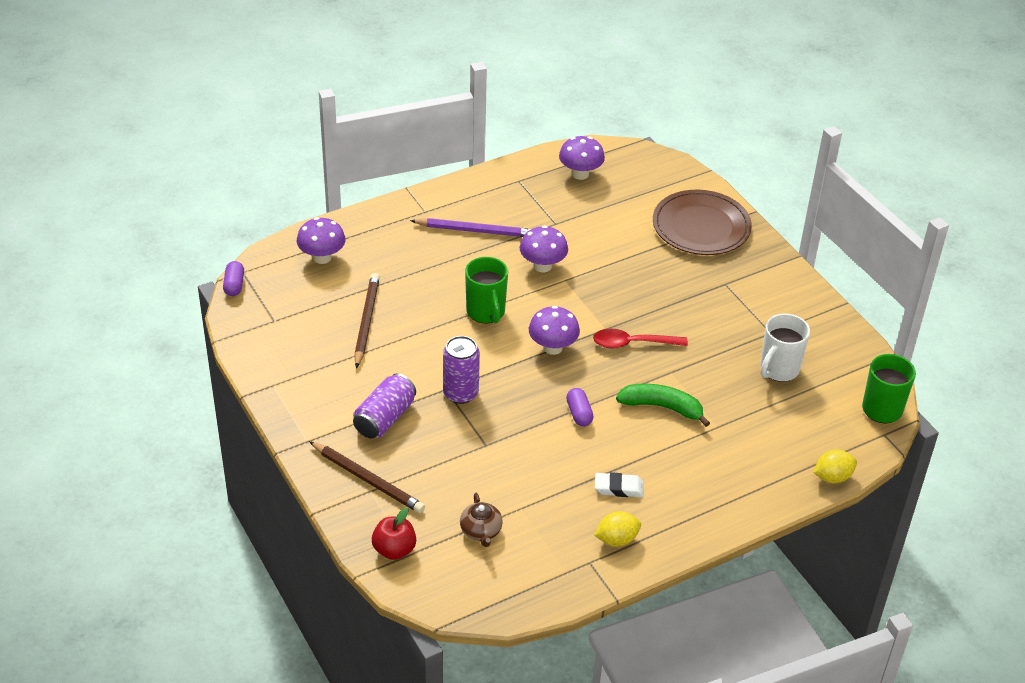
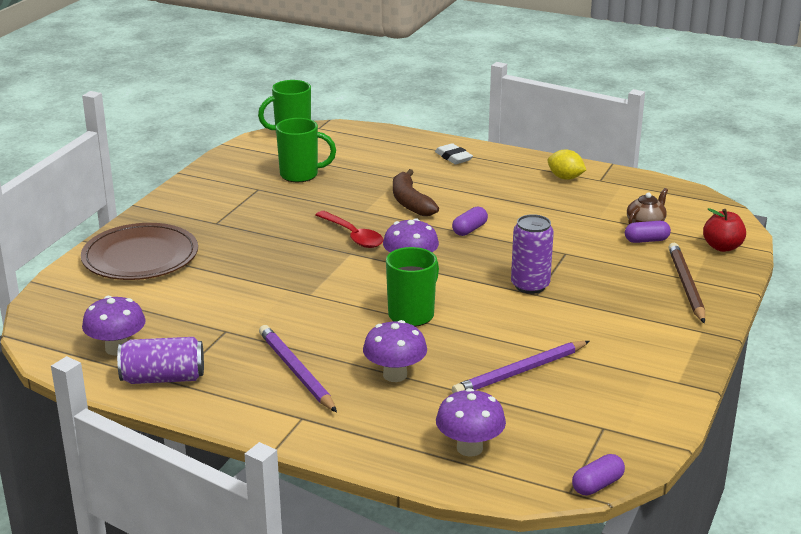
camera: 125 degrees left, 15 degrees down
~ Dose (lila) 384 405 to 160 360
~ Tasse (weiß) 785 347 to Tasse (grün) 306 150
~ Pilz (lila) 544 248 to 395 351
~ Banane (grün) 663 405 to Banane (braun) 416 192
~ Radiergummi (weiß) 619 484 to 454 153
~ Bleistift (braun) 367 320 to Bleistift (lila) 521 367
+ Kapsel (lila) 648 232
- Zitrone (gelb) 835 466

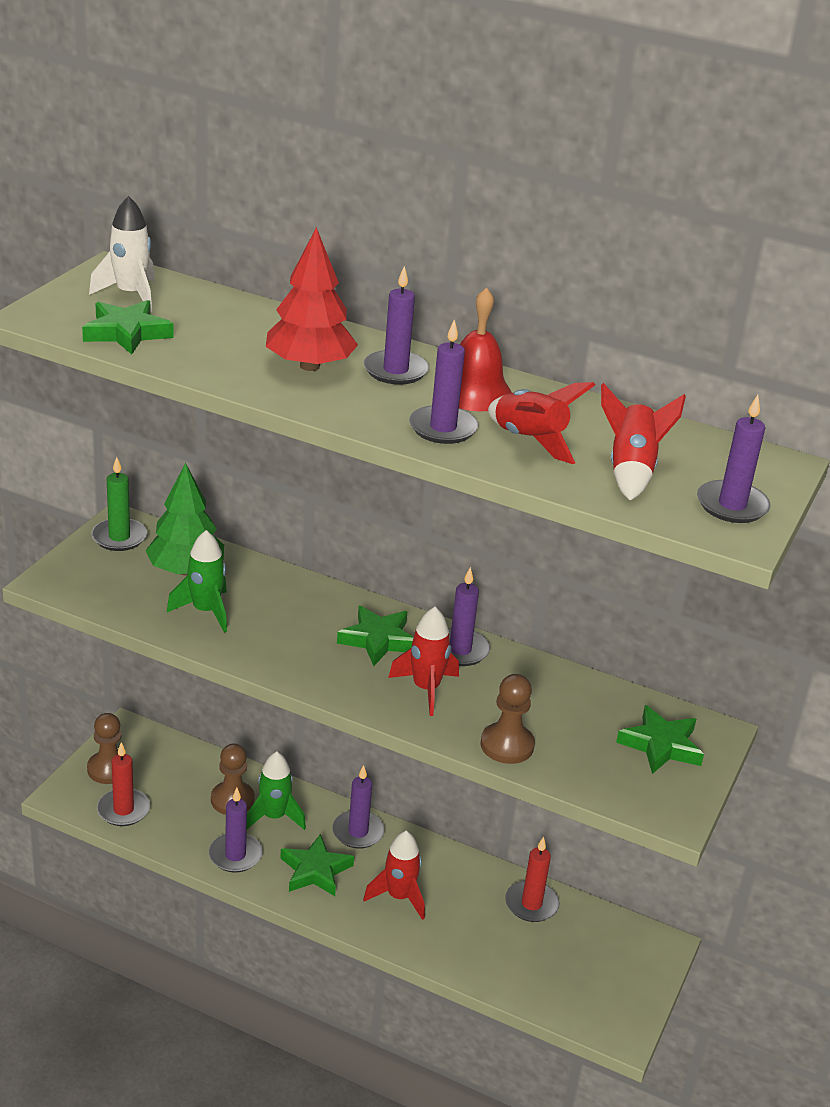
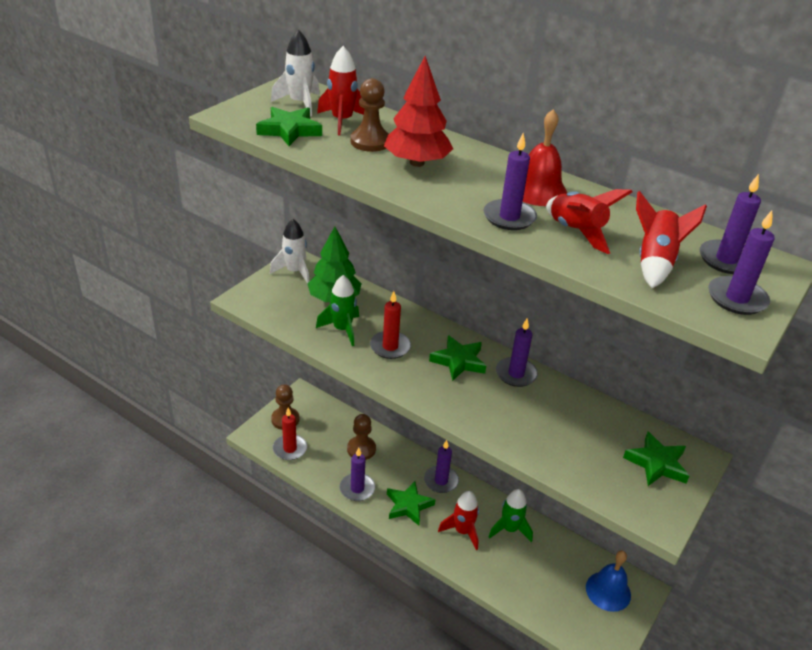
camera: 10 degrees right, 5 degrees up
~ Kerze (grün) 119 504 to Rakete (weiß) 290 251
~ Rakete (rot) 423 661 to 341 90
~ Bauer (braun) 508 719 to 369 115
~ Kerze (rot) 532 879 to 390 325
~ Rakete (grün) 276 791 to 511 515
+ Glocke (blau) 608 581
~ Kerze (lila) 396 325 to 730 224

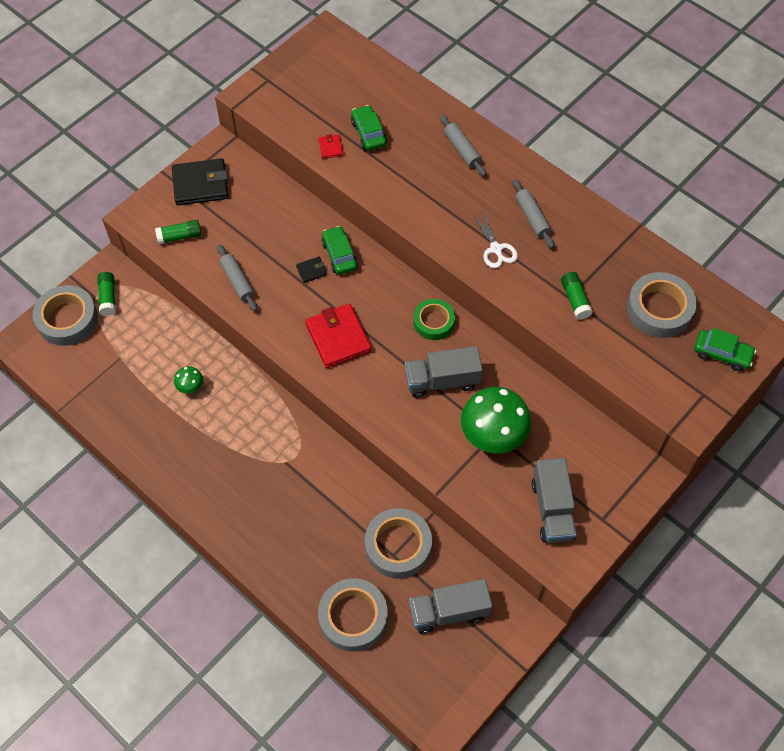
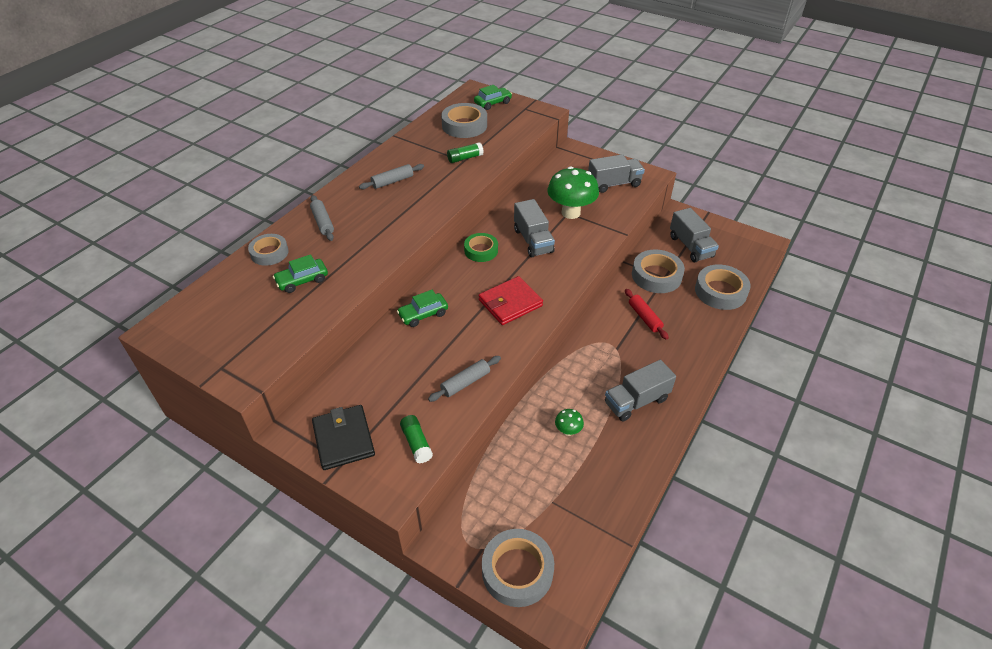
camera: 100 degrees left, 15 degrees down
+ Klebeband (grau) 268 250
~ Nudelholz (grau) 463 145 = 322 218 75 degrees counterclockwise
~ Auto (grün) 725 349 = 493 97 45 degrees clockwise
+ Lastwagen (grau) 640 390
+ Nudelholz (rot) 647 314
- Klebestift (grün) 106 294
- Geldbörse (schwarz) 311 270
- Geldbörse (rot) 330 146
- Schere (weiß) 495 239

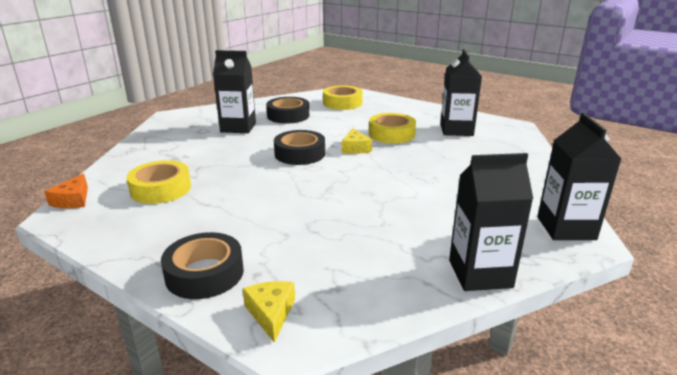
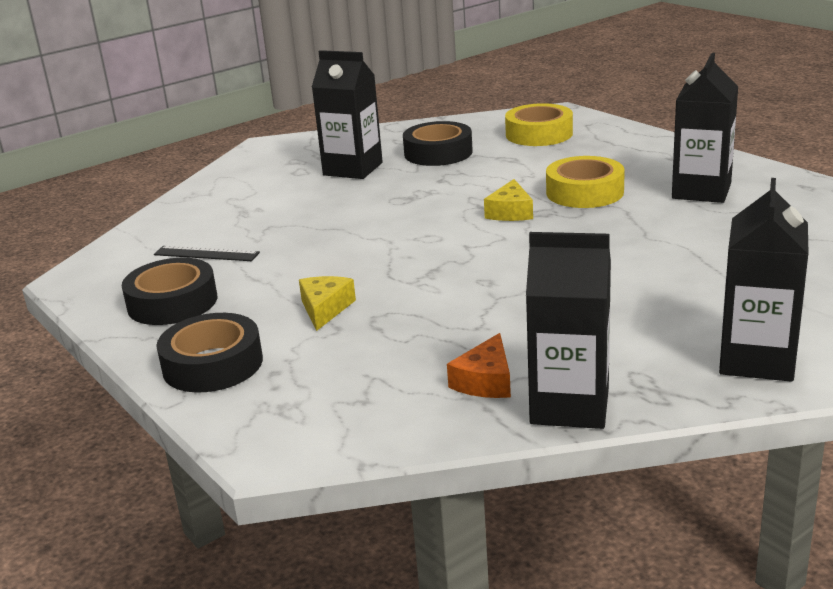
camera: 20 degrees right, 0 degrees up
~ Klebeband (schwarz) 299 147 to 169 291
~ Klebeband (gelb) 159 182 to Lineal (schwarz) 207 253
~ Käse (gelb) 269 312 to 327 303
~ Käse (orange) 66 191 to 479 365

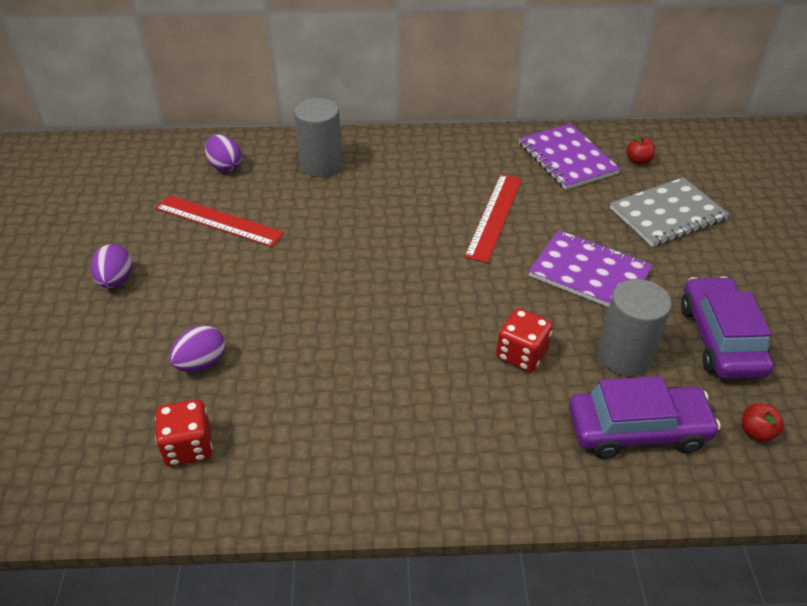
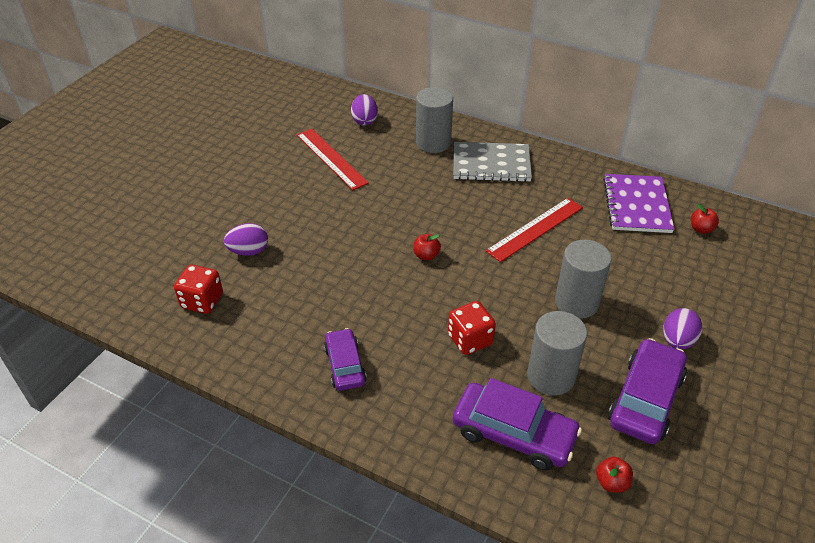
camera: 30 degrees right, 0 degrees up
+ Auto (lila) 345 359
+ Apfel (rot) 427 247
~ Notizbuch (grau) 669 212 to 492 162
~ Notizbuch (lila) 590 268 to Vollzylinder (grau) 583 279
~ Ei (lila) 111 266 to 682 329

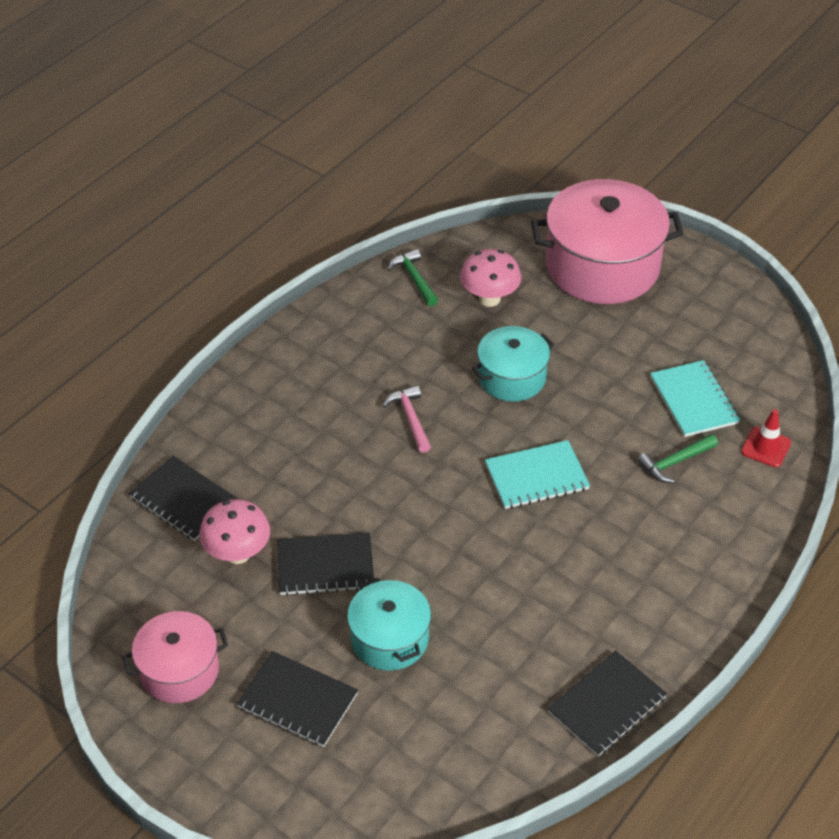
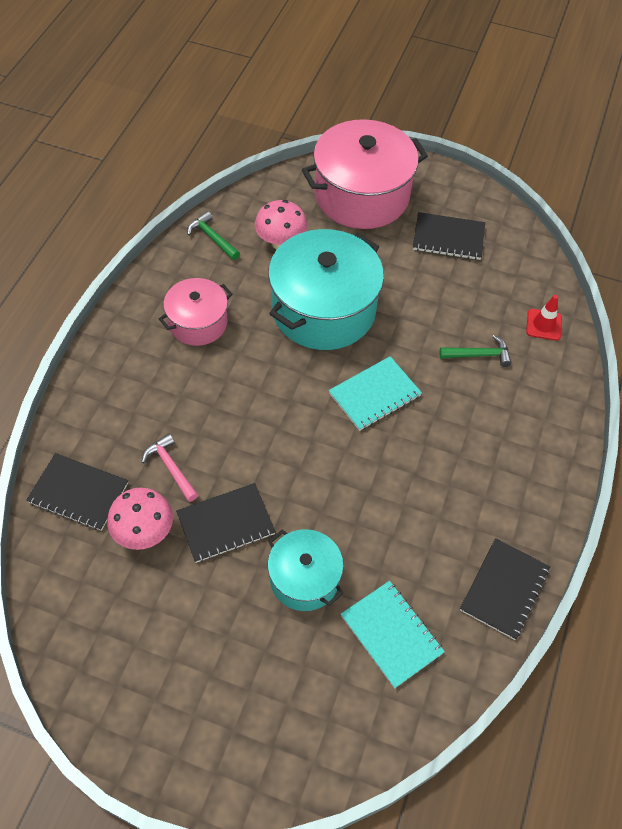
camera: 20 degrees left, 10 degrees up
~ Hammer (rosa) 406 419 to 170 468
~ Kochtopf (rosa) 175 657 to 196 312
~ Kochtopf (türkis) 513 364 = 326 289 x1.79
~ Notizbuch (türkis) 695 398 to 393 635
~ Notizbuch (schwarz) 297 699 to 449 236
~ Hammer (grün) 677 458 = 475 351 135 degrees counterclockwise

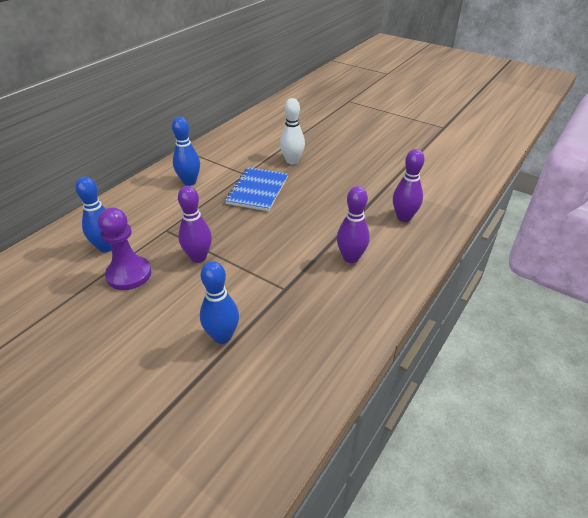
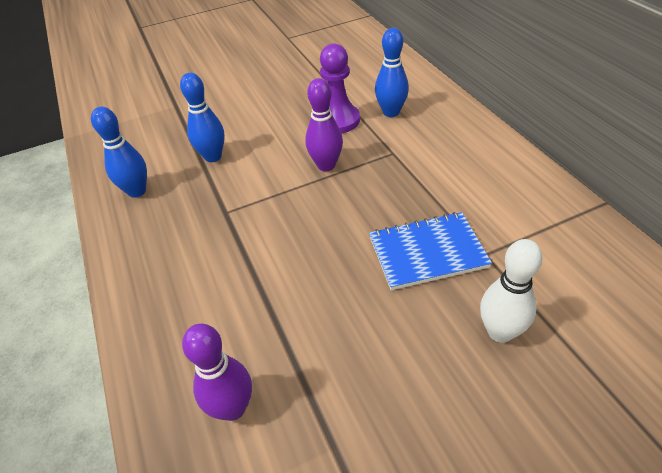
camera: 125 degrees right, 5 degrees up
~ Bowlingkegel (blau) 186 151 to 119 152
~ Notizbuch (blau) 256 189 = 430 251 60 degrees counterclockwise
- Bowlingkegel (lila) 353 224

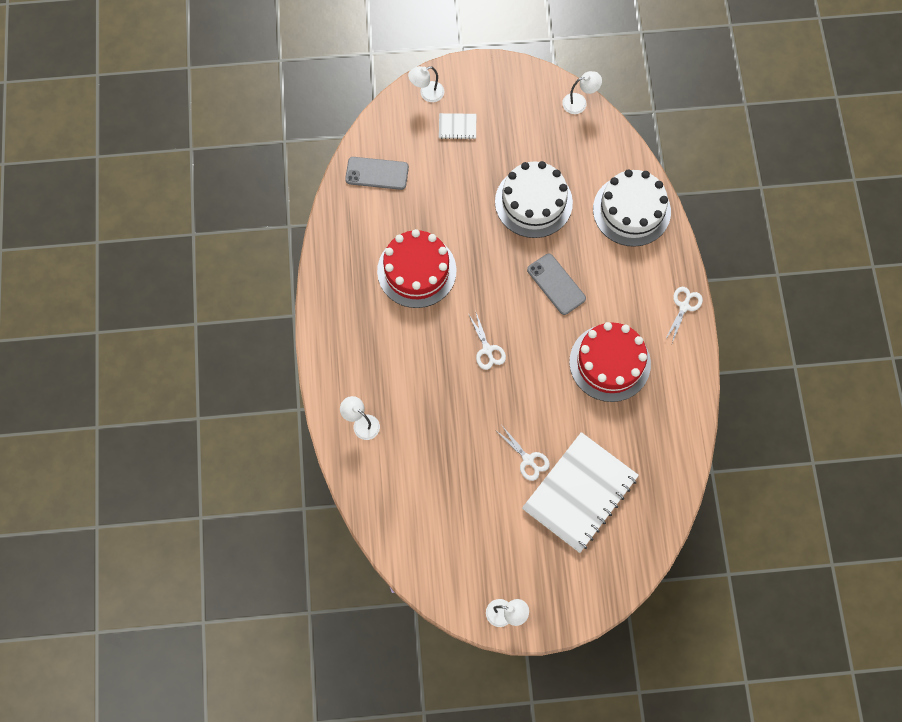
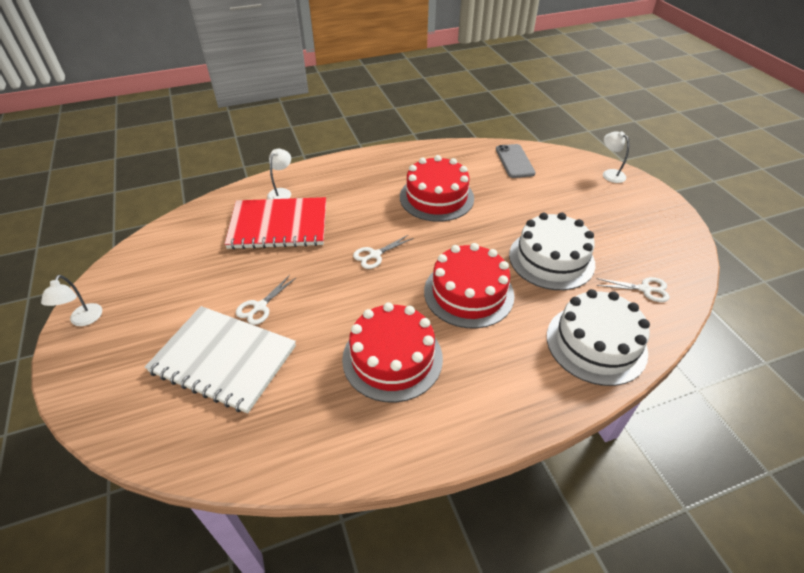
camera: 75 degrees right, 25 degrees down
+ Notizbuch (rot) 275 223
~ Handy (grau) 556 284 to Kuchen (rot) 469 286
~ Schere (weiß) 684 315 to 633 289
- Notizbuch (weiß) 457 126
- Lampe (weiß) 582 92

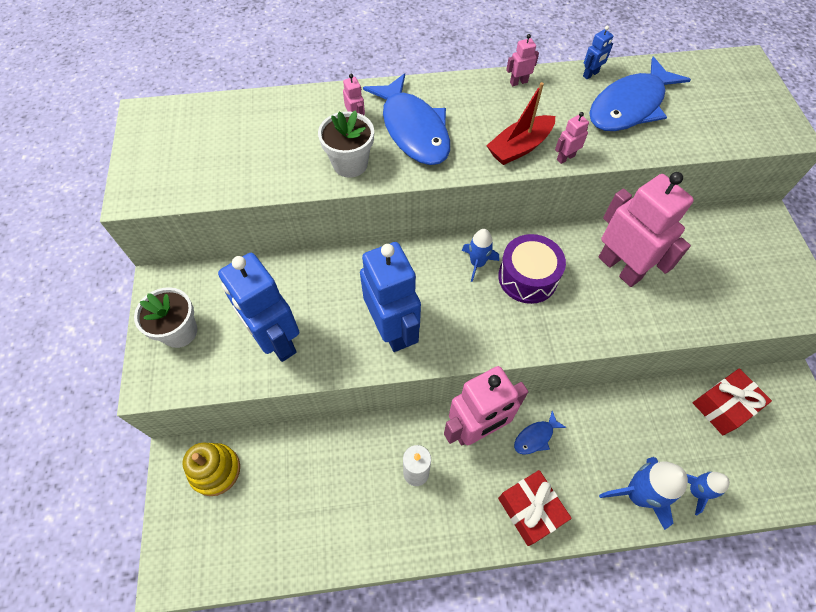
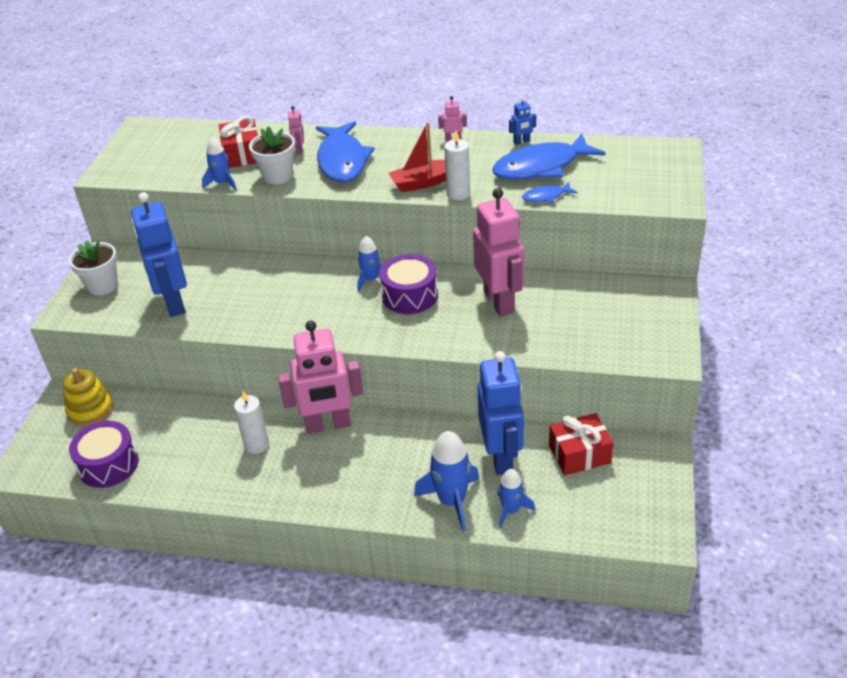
camera: 20 degrees right, 20 degrees down
+ Trommel (lila) 104 454
+ Rakete (blau) 219 164
~ Geschenk (rot) 535 508 to 238 142
~ Roboter (rosa) 572 138 to Kerze (weiß) 457 165
~ Roboter (blau) 390 297 to 501 413
~ Fisch (blau) 540 433 to 550 192

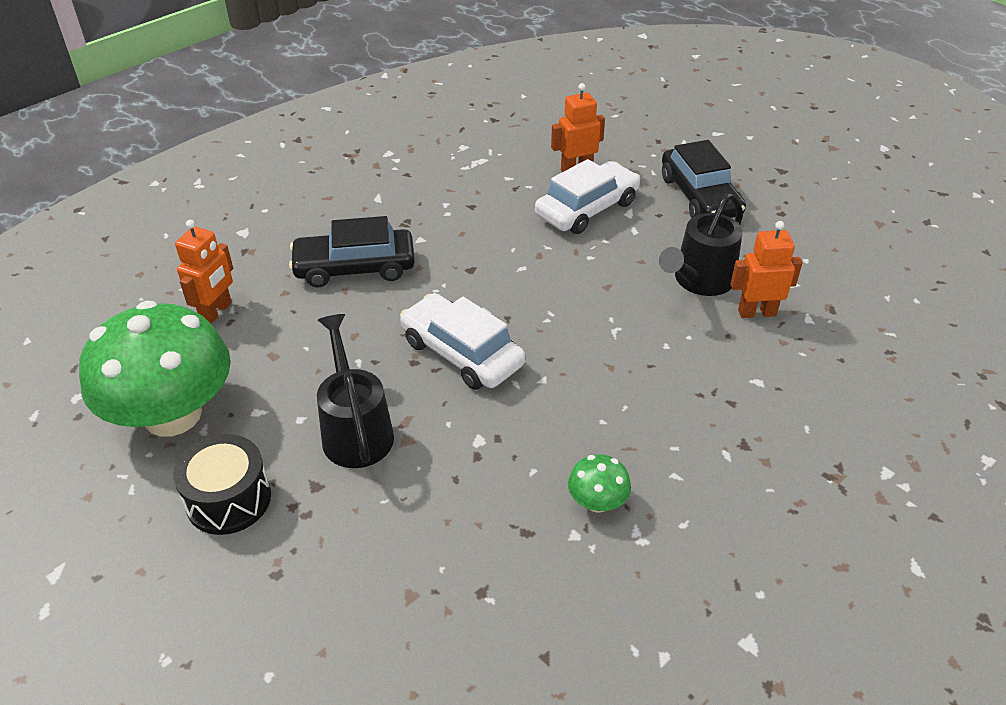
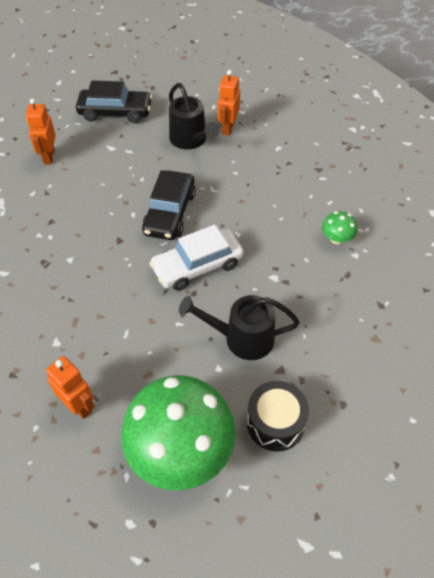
camera: 70 degrees left, 10 degrees up
~ Auto (schwarz) 352 251 to 169 205
- Auto (weiß) 587 196

